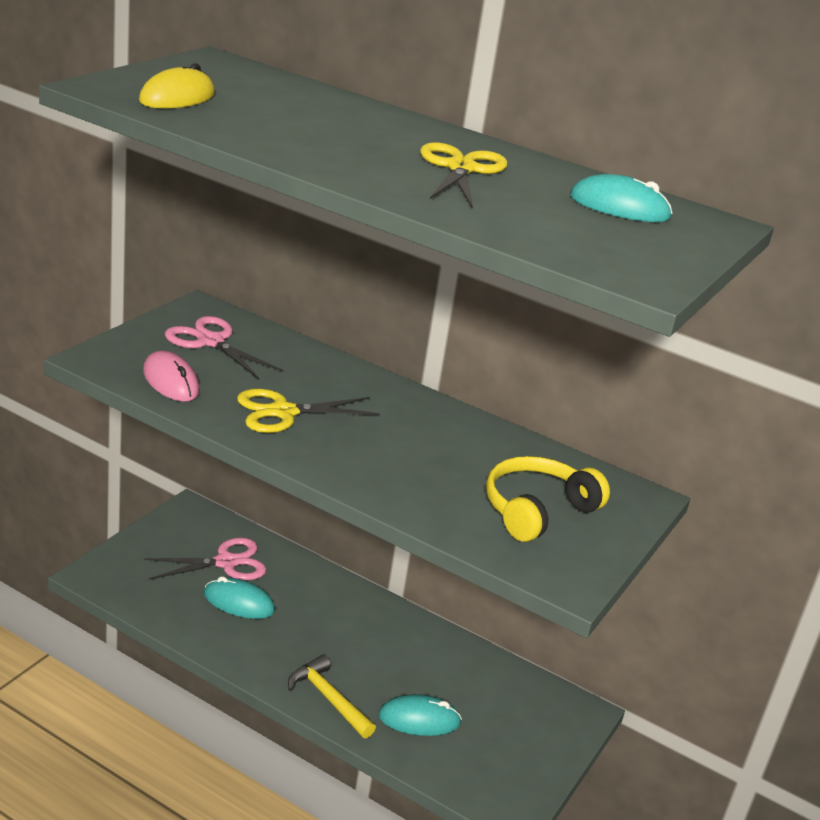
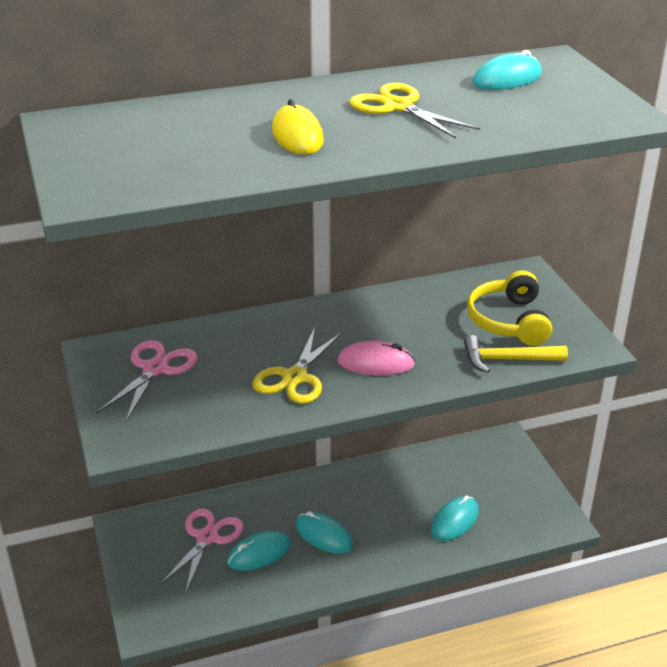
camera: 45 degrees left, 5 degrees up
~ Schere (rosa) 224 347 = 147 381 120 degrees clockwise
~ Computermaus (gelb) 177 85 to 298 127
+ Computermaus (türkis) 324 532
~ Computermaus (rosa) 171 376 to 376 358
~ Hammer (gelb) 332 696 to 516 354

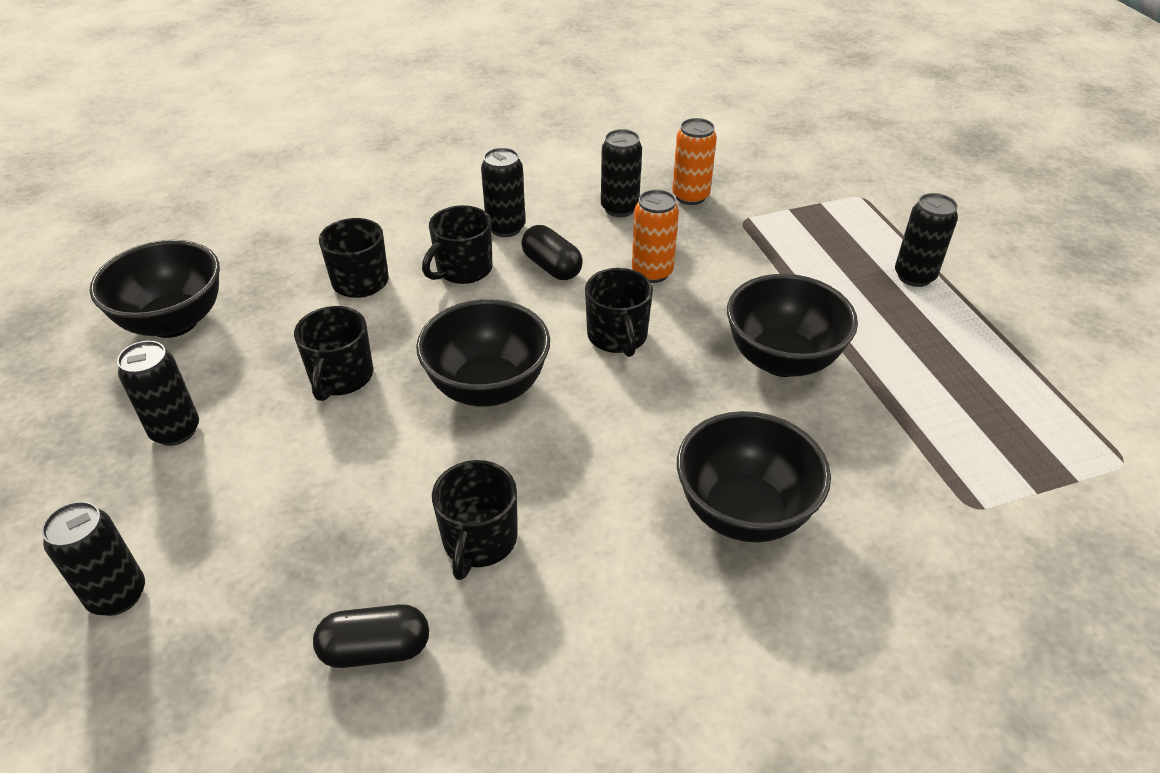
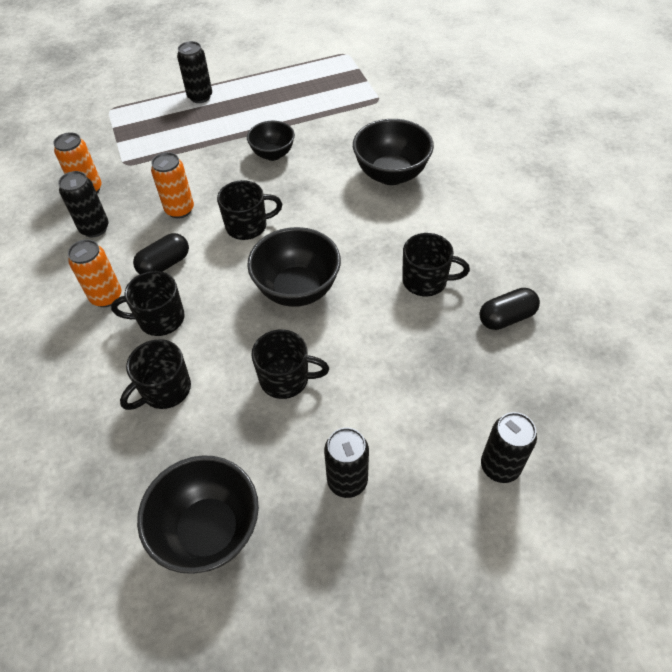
camera: 90 degrees left, 10 degrees up
~ Dose (schwarz) 503 192 to Dose (orange) 95 273
~ Tasse (schwarz) 457 244 = 148 303 135 degrees clockwise
~ Schüssel (schwarz) 792 325 = 271 141 x0.63
~ Kapsel (schwarz) 371 636 = 509 309 75 degrees clockwise

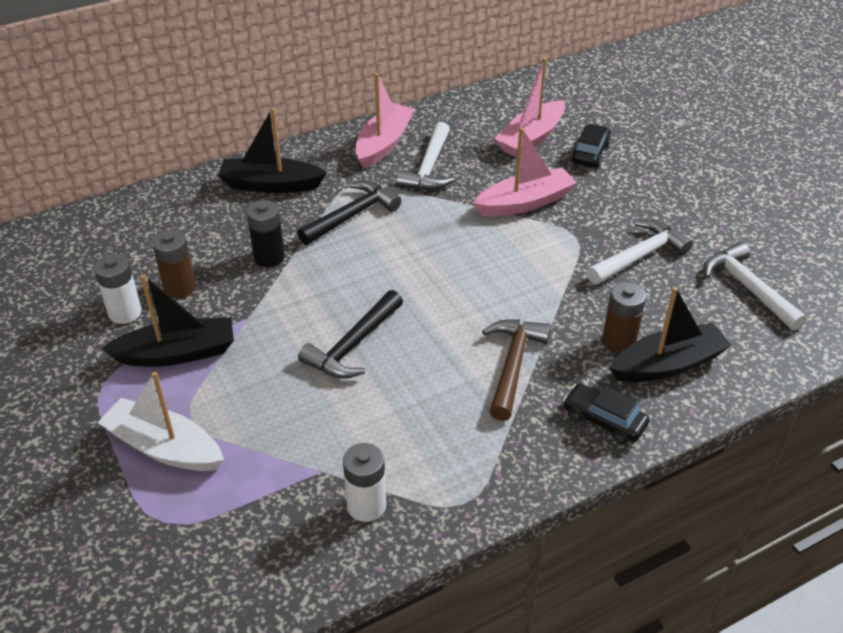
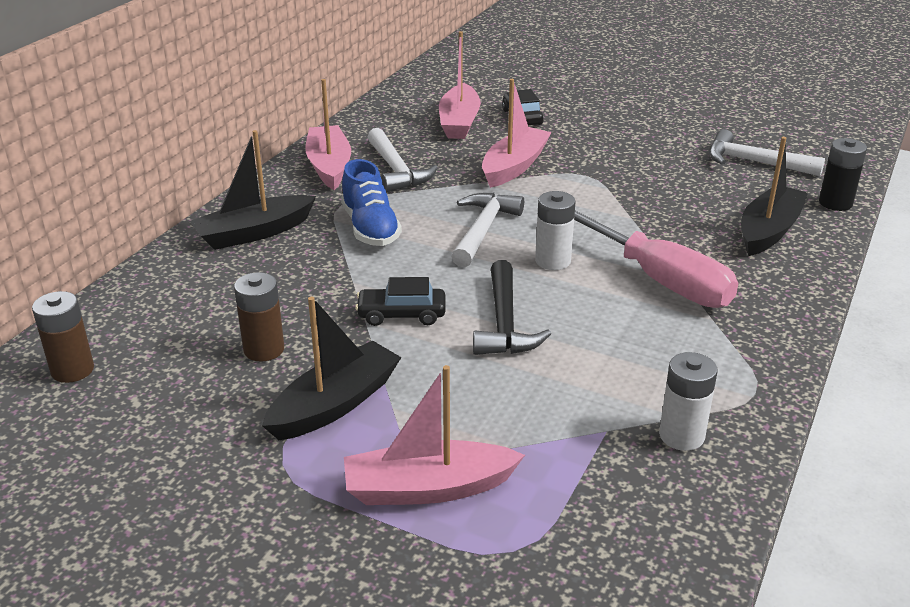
camera: 35 degrees left, 10 degrees down
~ Batterie (braun) 624 317 to 63 337
~ Hammer (schwarz) 349 213 to Schuh (blau) 371 202
~ Boot (weiß) 160 421 to Boot (rosa) 434 435
~ Auto (schwarz) 606 413 to 400 301
~ Hammer (weiß) 640 252 to 487 230
~ Batterie (weiß) 118 289 to 555 230
~ Hammer (braun) 516 370 to Schraubenzieher (rosa) 656 259
~ Batterie (schwarz) 266 233 to 843 174

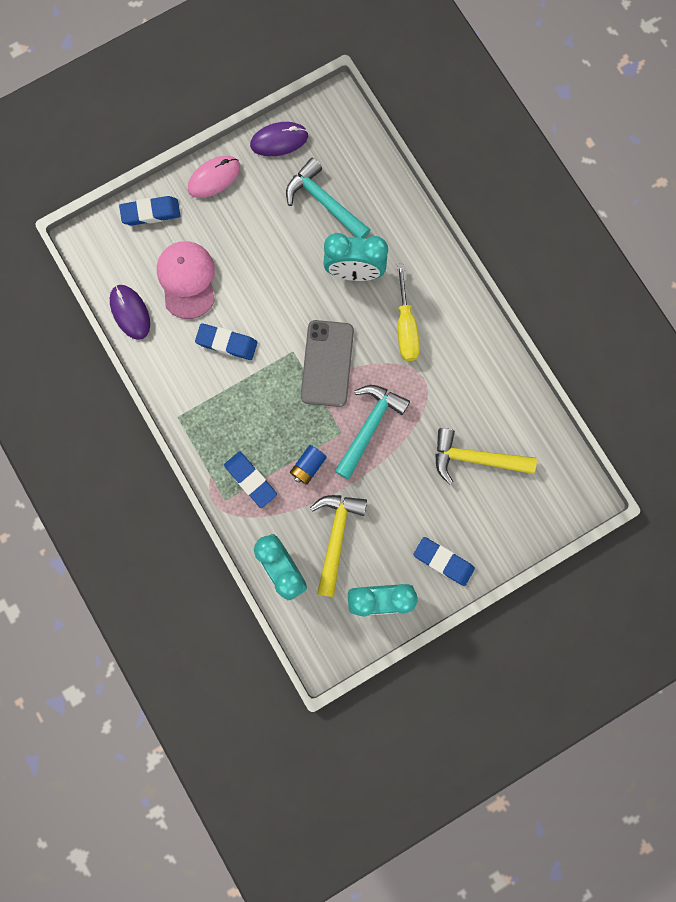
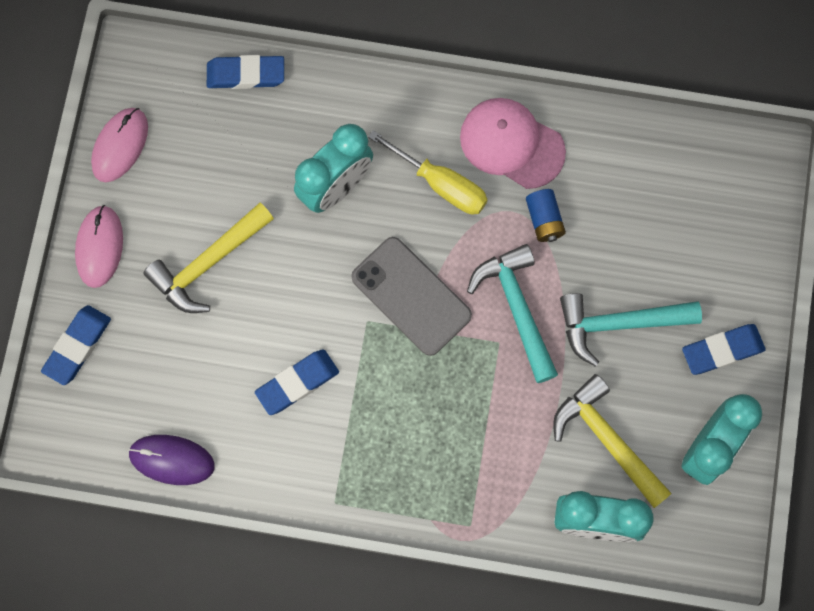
camera: 50 degrees left, 5 degrees down
~ Computermaus (lila) 279 139 to Computermaus (rosa) 119 145
~ Hammer (gelb) 486 456 to 209 257
~ Radiergummi (blau) 250 479 to 245 72
~ Kappe (rosa) 186 280 to 513 143
~ Batterie (blau) 308 465 to 546 215
~ Hammer (türkis) 328 198 to 631 330

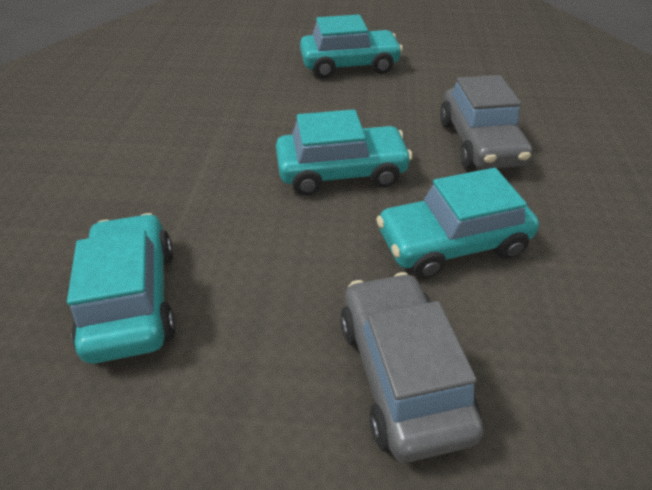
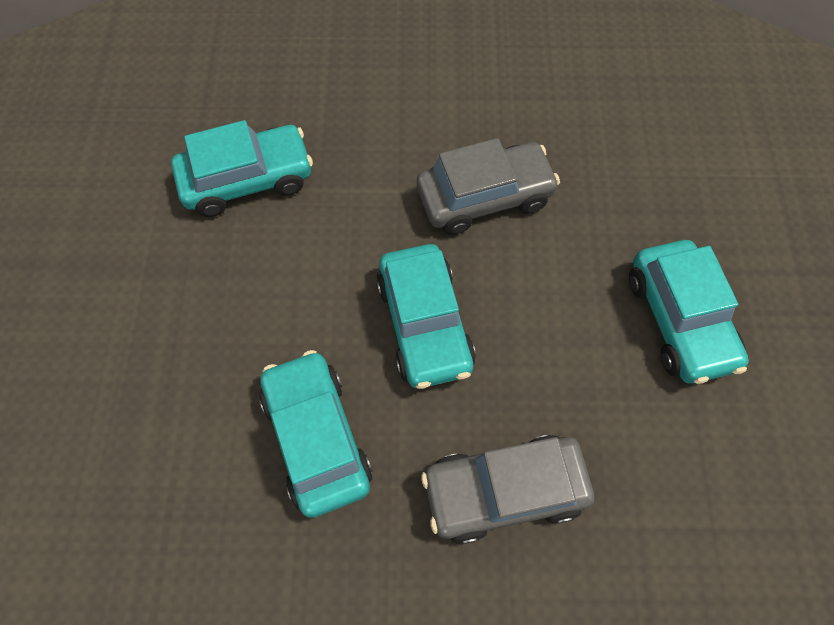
camera: 85 degrees right, 20 degrees up
~ Auto (grau) 411 367 to 488 186

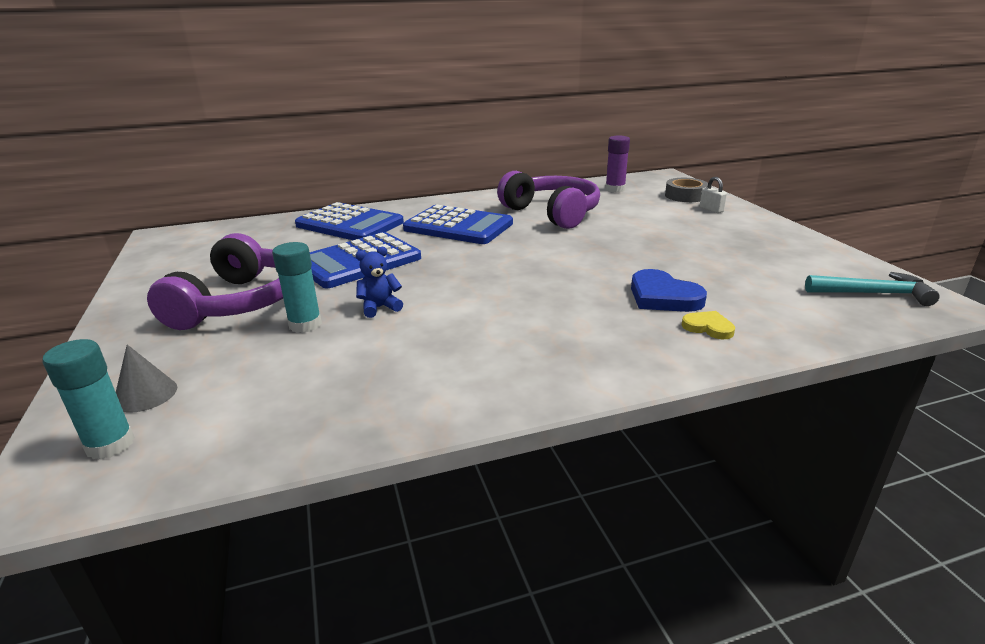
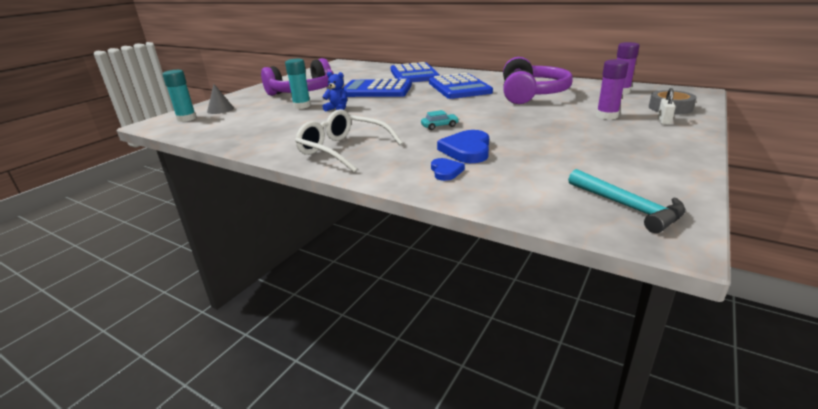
camera: 50 degrees right, 0 degrees up
+ Brille (weiß) 349 141
+ Auto (türkis) 440 120
~ Herz (gelb) 708 325 to Herz (blau) 448 169
+ Klebestift (lila) 612 89

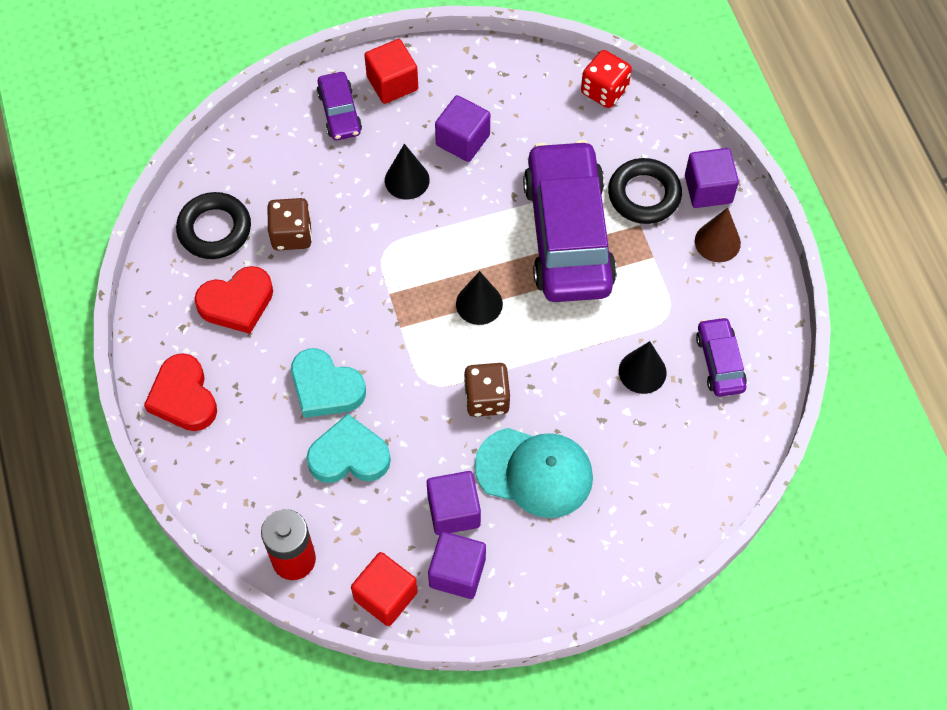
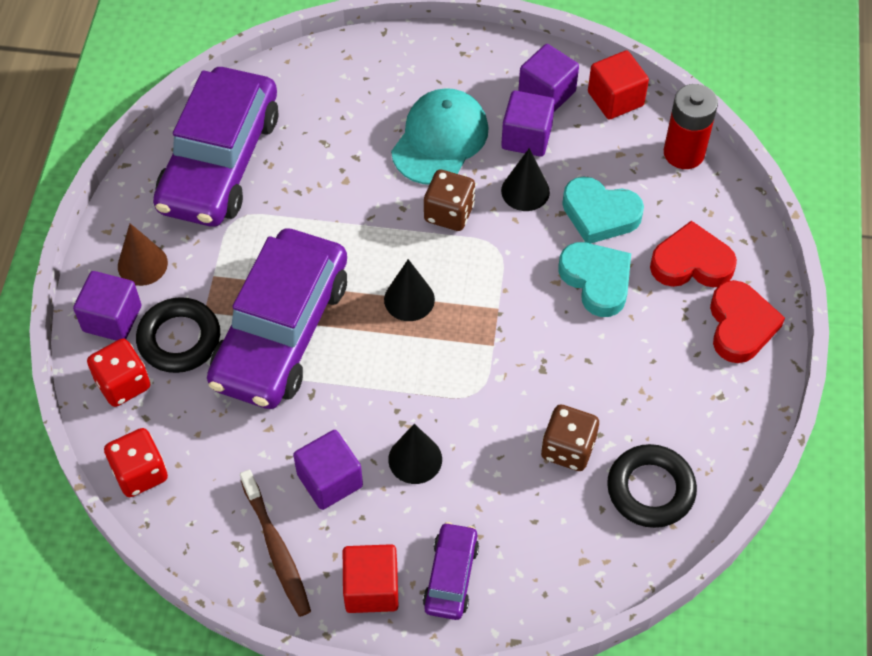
camera: 155 degrees left, 5 degrees down
+ Spielwürfel (rot) 118 373
~ Auto (lila) 721 357 = 215 147 x2.19
+ Zahnbürste (braun) 275 543
~ Kappe (türkis) 534 473 = 439 136 75 degrees clockwise
~ Kegel (schwarz) 643 367 to 525 179
~ Herz (rot) 233 300 to 693 254

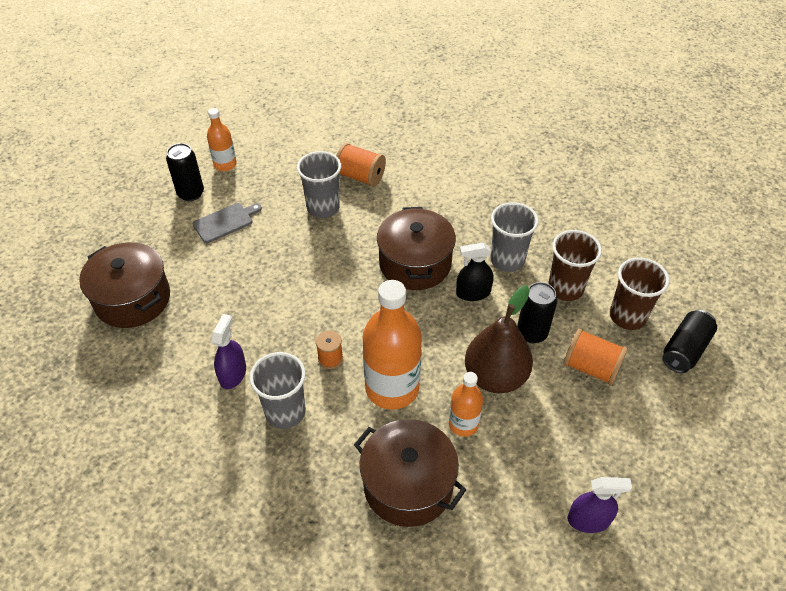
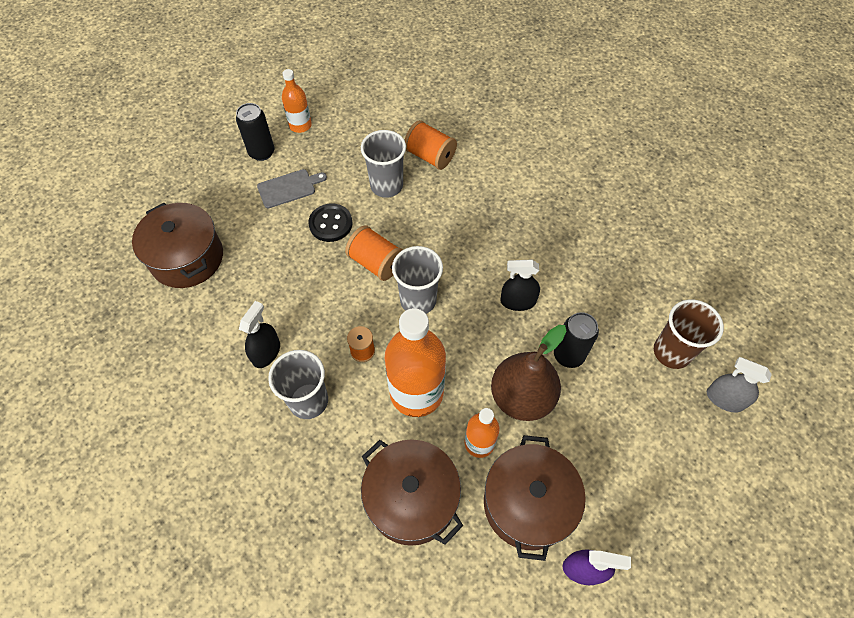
camera: 10 degrees right, 10 degrees up
~ Sprühflasche (lila) 229 351 to Sprühflasche (schwarz) 259 334
+ Knopf (schwarz) 330 223
~ Garnrolle (orange) 595 356 to 374 253
~ Becher (grau) 514 237 to 417 280
~ Kochtopf (braun) 416 248 to 535 498
~ Dose (schwarz) 689 341 to Sprühflasche (grau) 739 385
- Becher (braun) 575 265

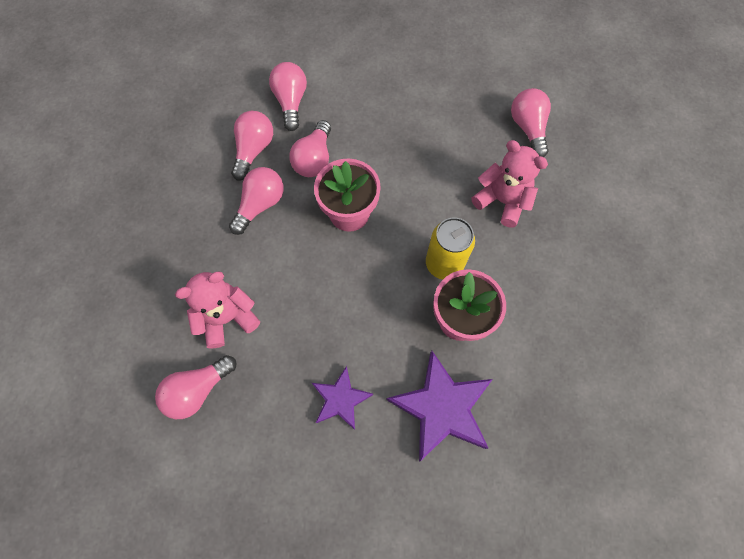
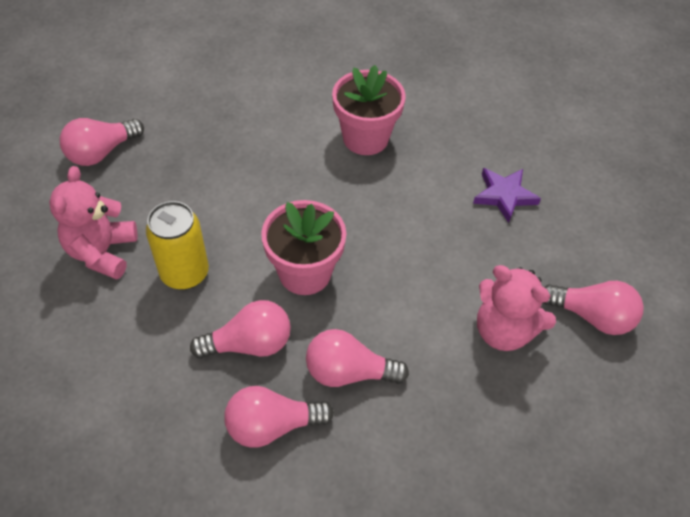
camera: 120 degrees left, 15 degrees down
~ Teddybär (rosa) 510 183 to 93 223
~ Dose (gelb) 450 248 to 177 245
- Glühbirne (rosa) 288 96
- Stern (lila) 440 406

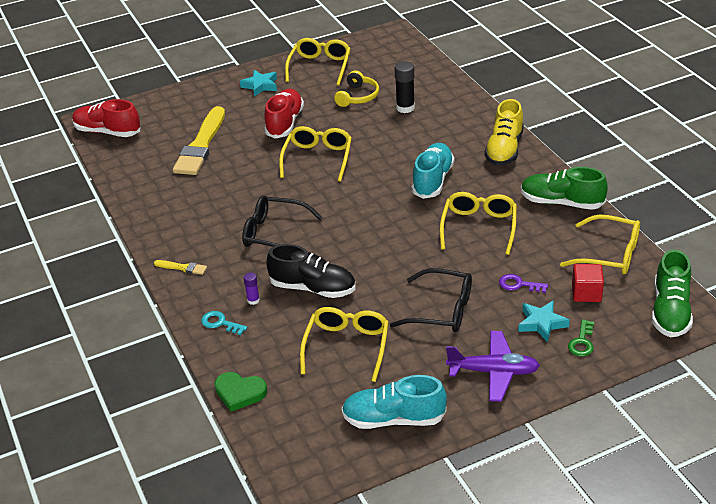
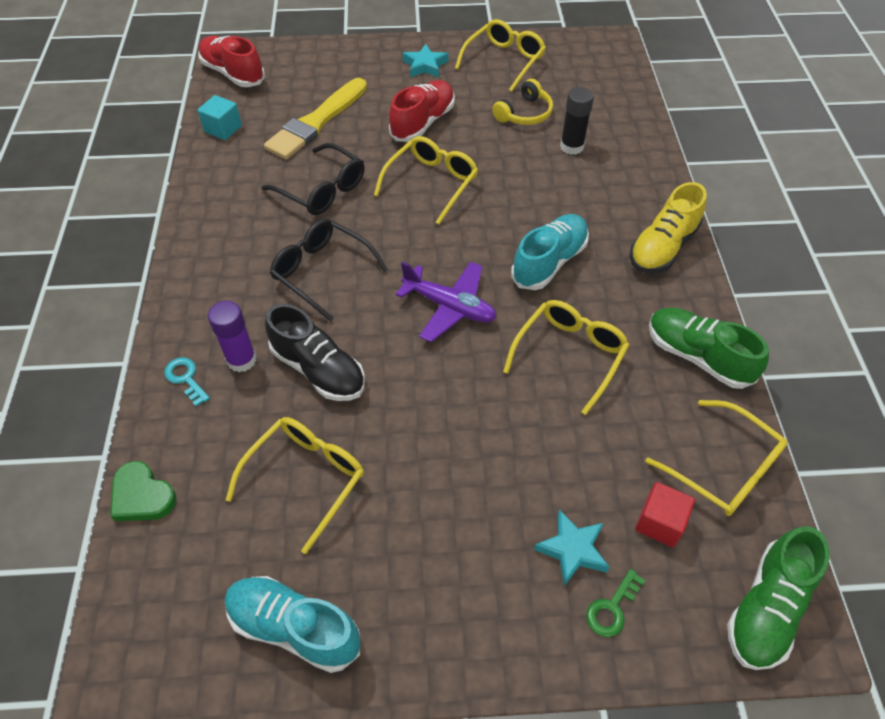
camera: 20 degrees right, 15 degrees up
+ Kubus (türkis) 220 117
~ Klebestift (lila) 252 288 = 232 336 x1.84
~ Brille (schwarz) 431 300 to 313 179
~ Flugzeug (lila) 493 366 to 446 302
- Pinsel (gelb) 180 267
- Schlüssel (lila) 523 283

